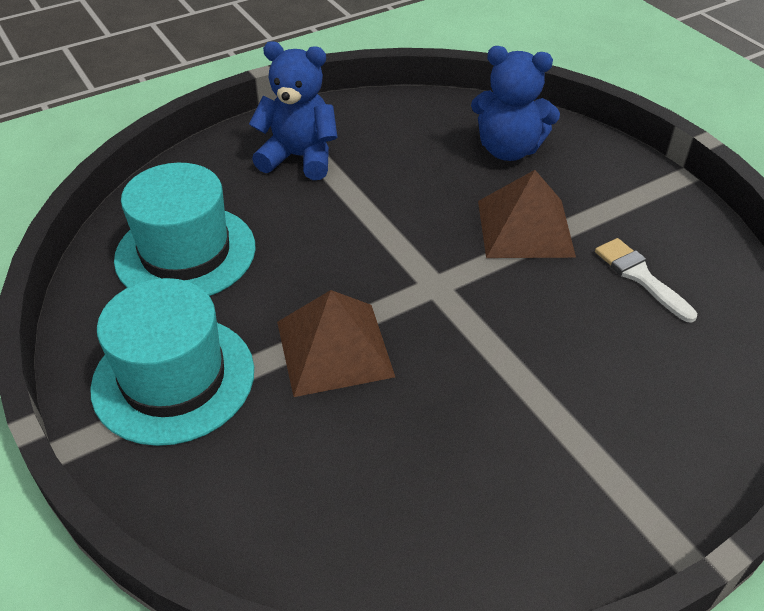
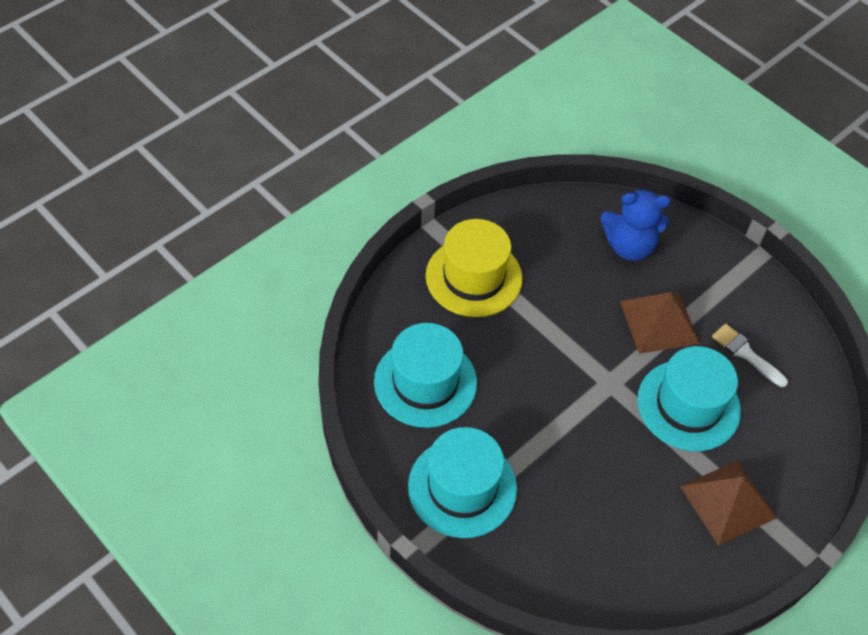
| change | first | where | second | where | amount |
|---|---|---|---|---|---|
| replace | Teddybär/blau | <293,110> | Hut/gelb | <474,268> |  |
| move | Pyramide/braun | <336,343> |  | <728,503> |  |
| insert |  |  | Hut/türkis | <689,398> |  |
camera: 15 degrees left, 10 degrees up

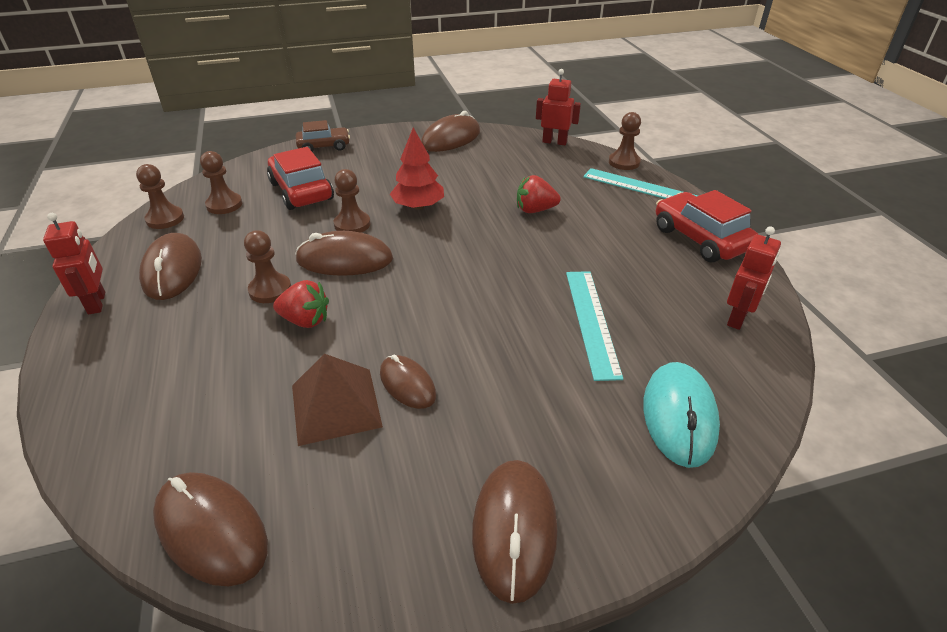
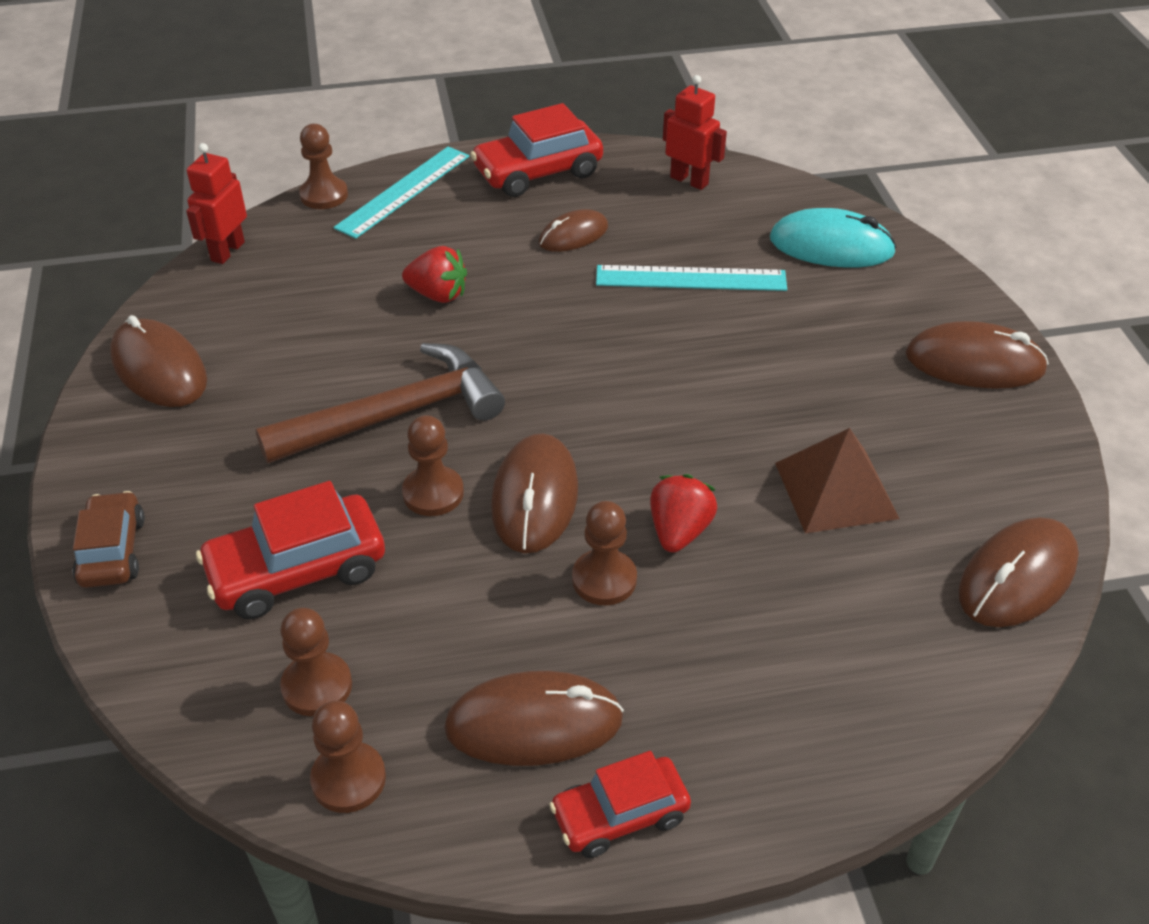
| change | first | where | second | where | amount |
|---|---|---|---|---|---|
| replace | Roboter/rot | <74,263> | Auto/rot | <620,804> |  |
| move | Computermaus/braun | <408,382> |  | <573,230> |  |
| replace | Baum/rot | <417,168> | Hammer/braun | <380,403> |  |
| rotate | Erdbeere/rot | <539,194> |  | <434,274> | 75 degrees counterclockwise |
camera: 85 degrees left, 5 degrees up

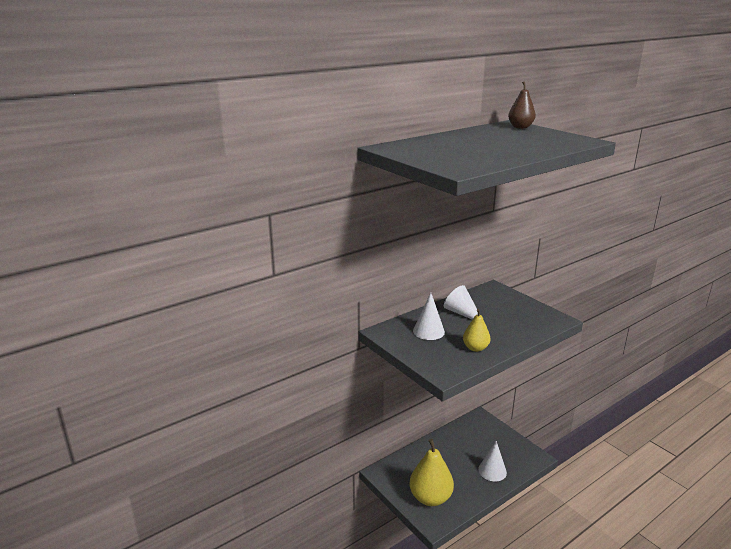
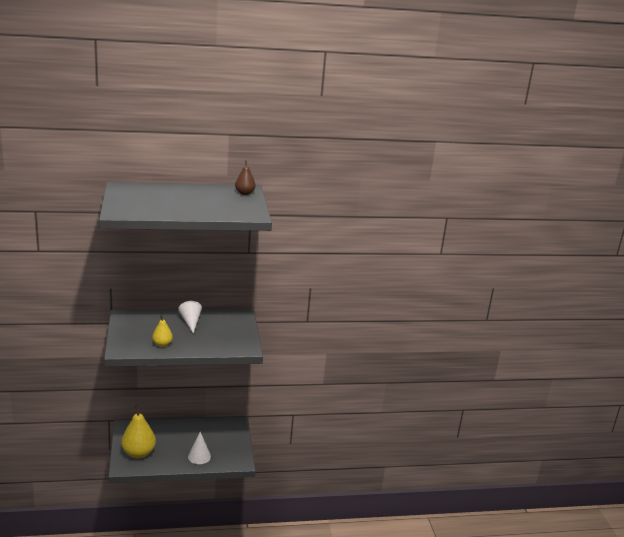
| change | first | where | second | where | amount |
|---|---|---|---|---|---|
| delete | Kegel/weiß | <429,316> |  |  |  |
camera: 25 degrees right, 0 degrees up

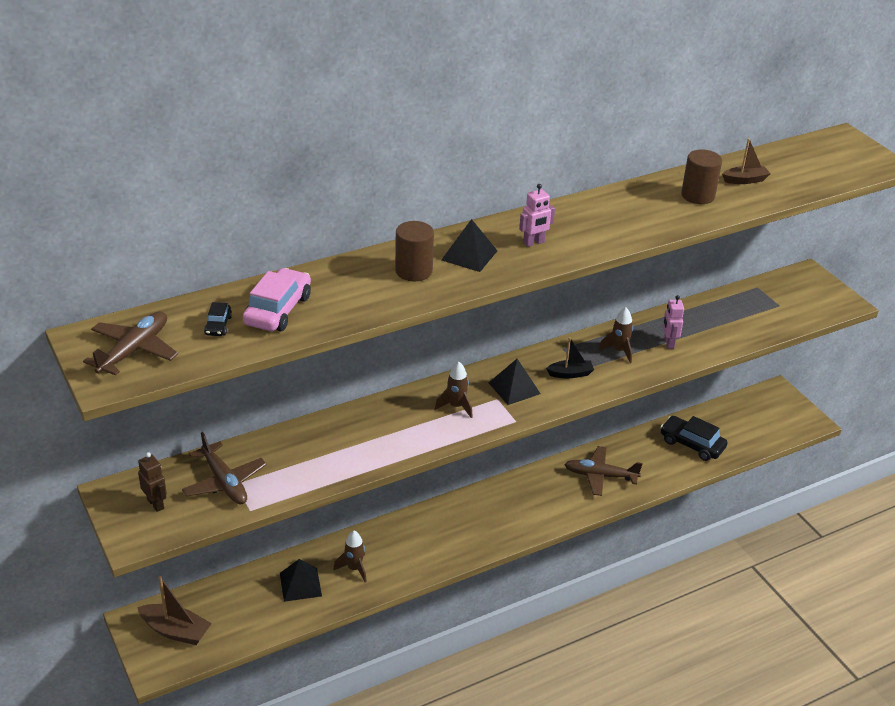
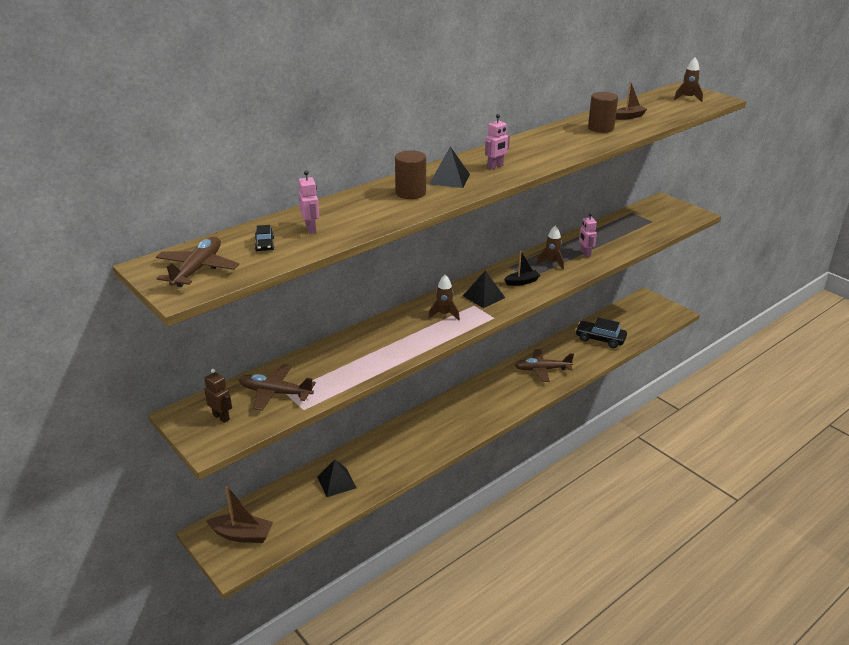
| change | first | where | second | where | amount |
|---|---|---|---|---|---|
| rotate | Flugzeug/braun | <224,468> |  | <277,387> | 150 degrees clockwise |
| replace | Auto/rosa | <277,299> | Roboter/rosa | <309,202> |  |
| move | Rakete/braun | <350,557> |  | <688,79> |  |
camera: 10 degrees left, 5 degrees down

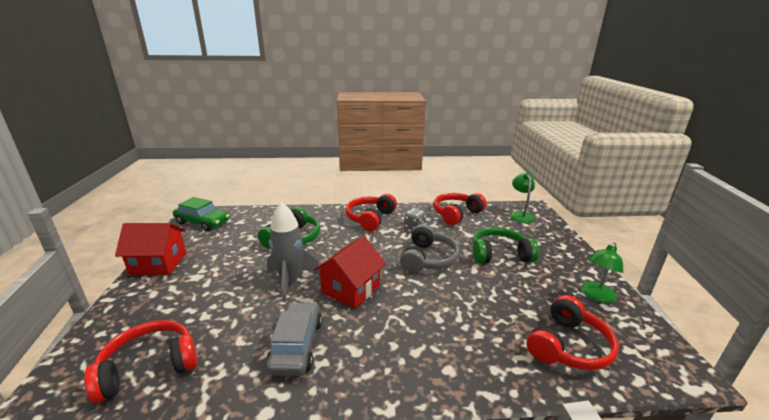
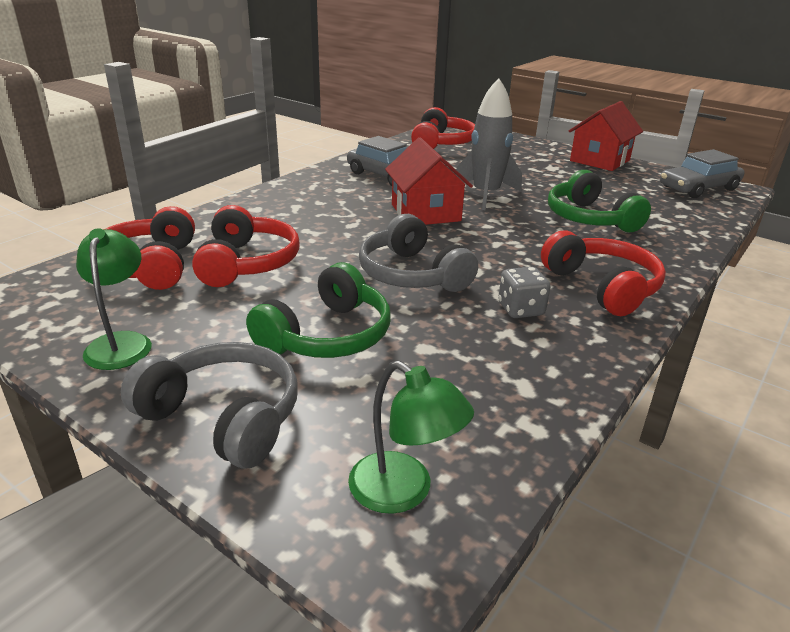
| change | first | where | second | where | amount |
|---|---|---|---|---|---|
| recolor | Auto/grün | <201,214> | Auto/grau | <702,173> |  |
| move | Kopfhörer/rot | <459,209> |  | <246,246> |  |
| insert |  |  | Kopfhörer/grau | <209,405> |  |
camera: 130 degrees right, 5 degrees up

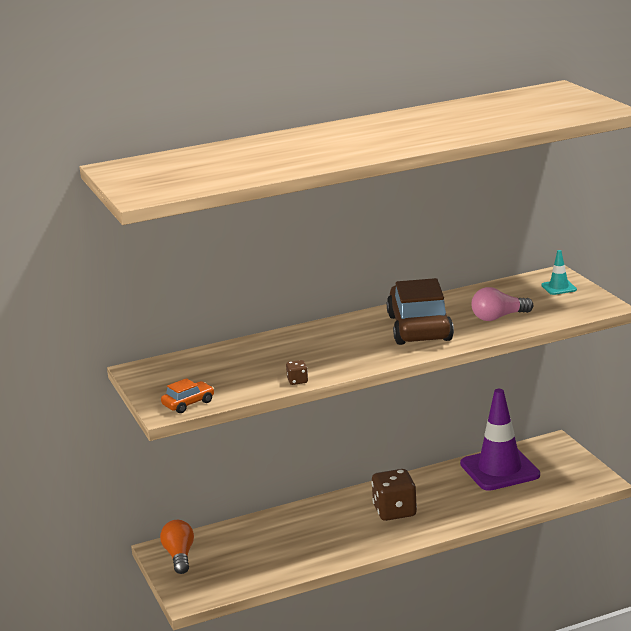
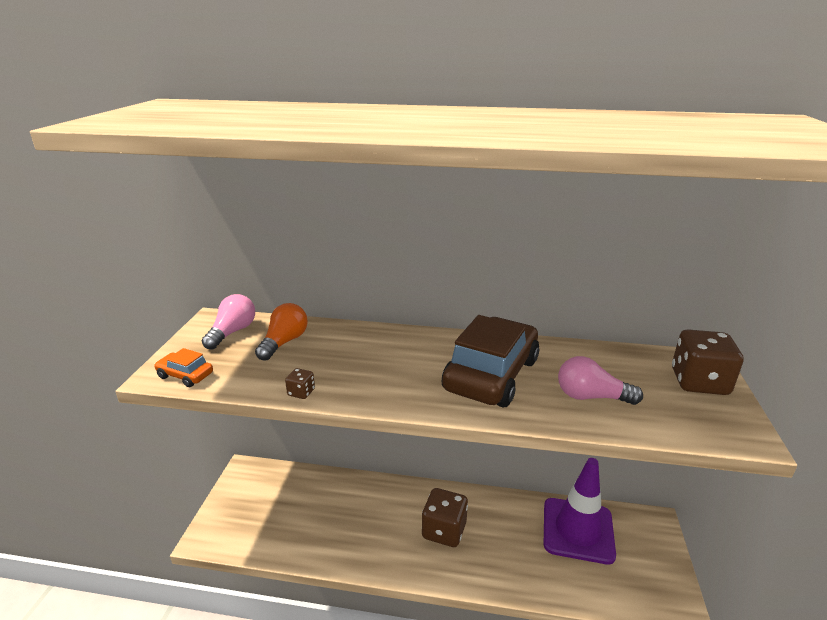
| change | first | where | second | where | amount |
|---|---|---|---|---|---|
| move | Glühbirne/orange | <177,547> |  | <281,332> |  |
| rotate | Auto/orange | <187,395> |  | <183,367> | 150 degrees counterclockwise |
| replace | Leitkegel/türkis | <559,272> | Spielwürfel/braun | <707,362> |  |
| insert |  |  | Glühbirne/rosa | <228,322> |  |
camera: 30 degrees right, 5 degrees up

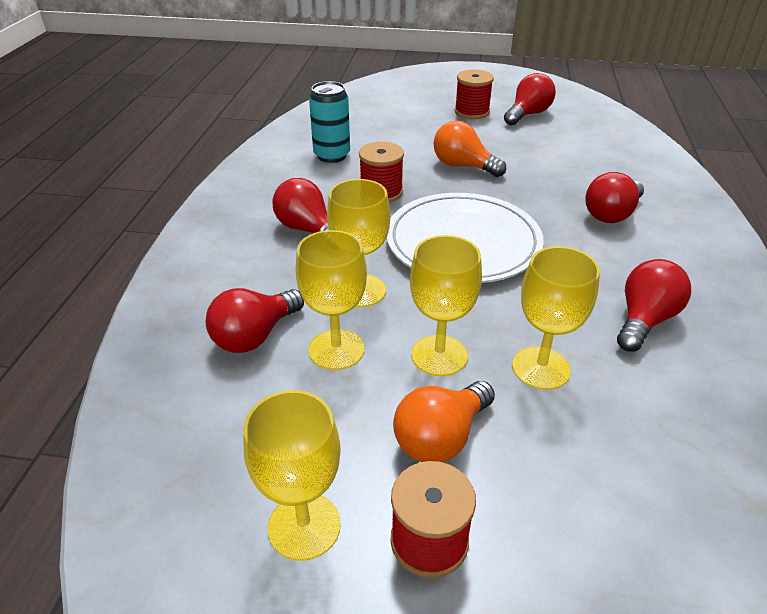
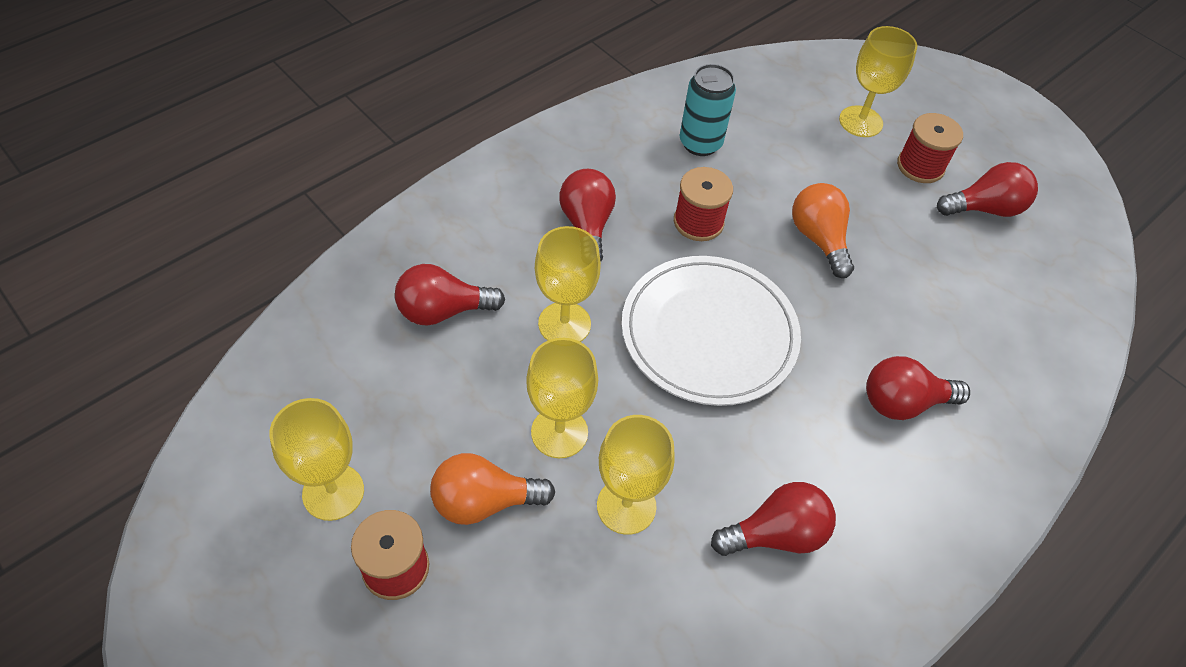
| change | first | where | second | where | amount |
|---|---|---|---|---|---|
| move | Kelch/gelb | <331,300> |  | <878,81> |  |
camera: 35 degrees right, 15 degrees up

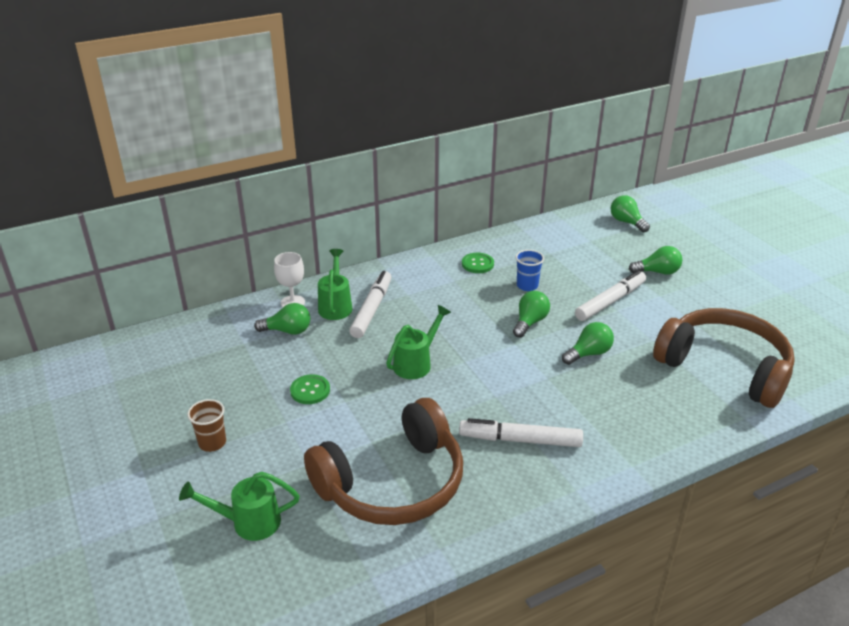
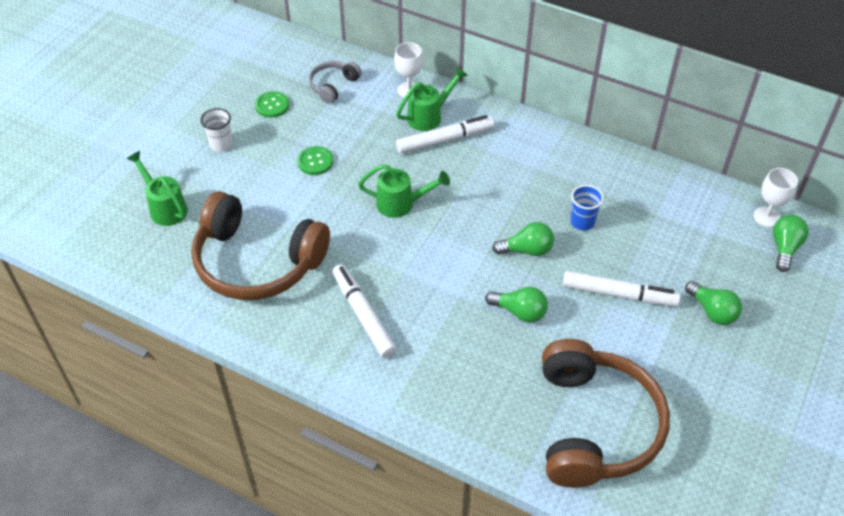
| change | first | where | second | where | amount |
|---|---|---|---|---|---|
| recolor | Becher/braun | <206,425> | Becher/weiß | <216,130> |  |
| delete | Glühbirne/grün | <282,319> |  |  |  |
| move | Knopf/grün | <478,263> |  | <272,104> |  |
| insert |  |  | Kopfhörer/grau | <335,82> |  |
| insert |  |  | Kelch/weiß | <776,197> |  |
camera: 55 degrees right, 15 degrees up

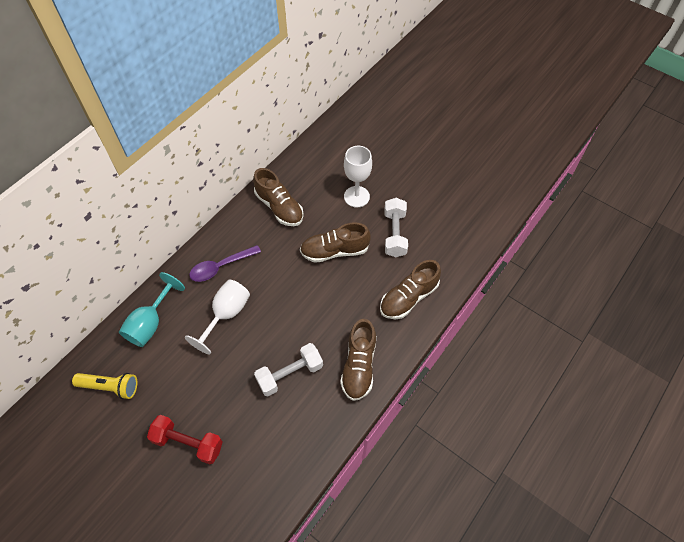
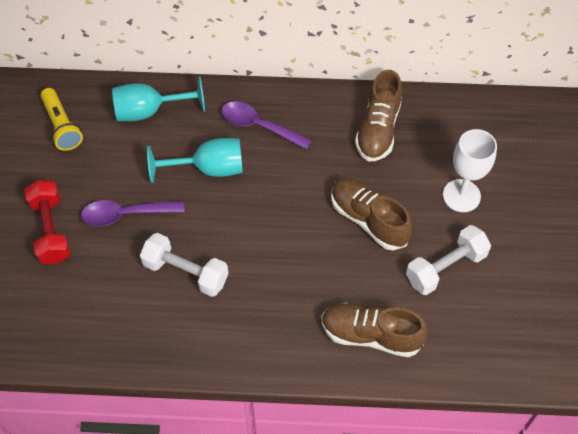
| change | first | where | second | where | amount |
|---|---|---|---|---|---|
| recolor | Kelch/weiß | <217,317> | Kelch/türkis | <195,160> |  |
| delete | Schuh/braun | <358,360> |  |  |  |
| insert |  |  | Löffel/lila | <133,213> |  |
camera: 55 degrees right, 0 degrees up

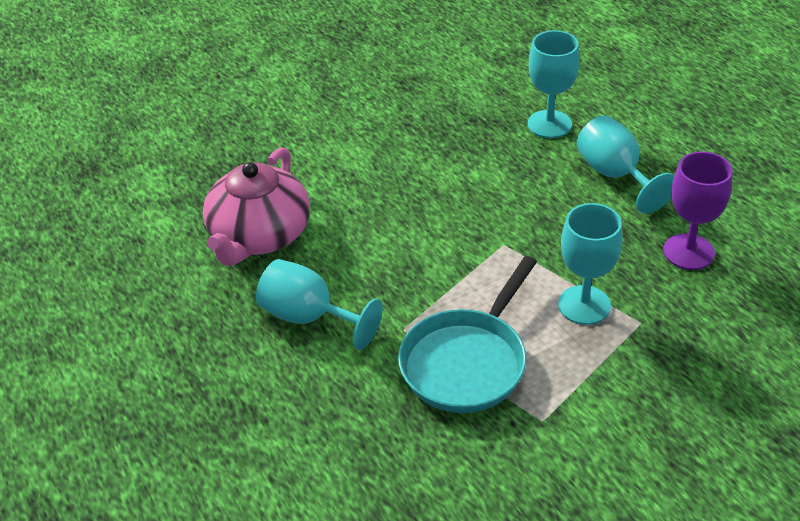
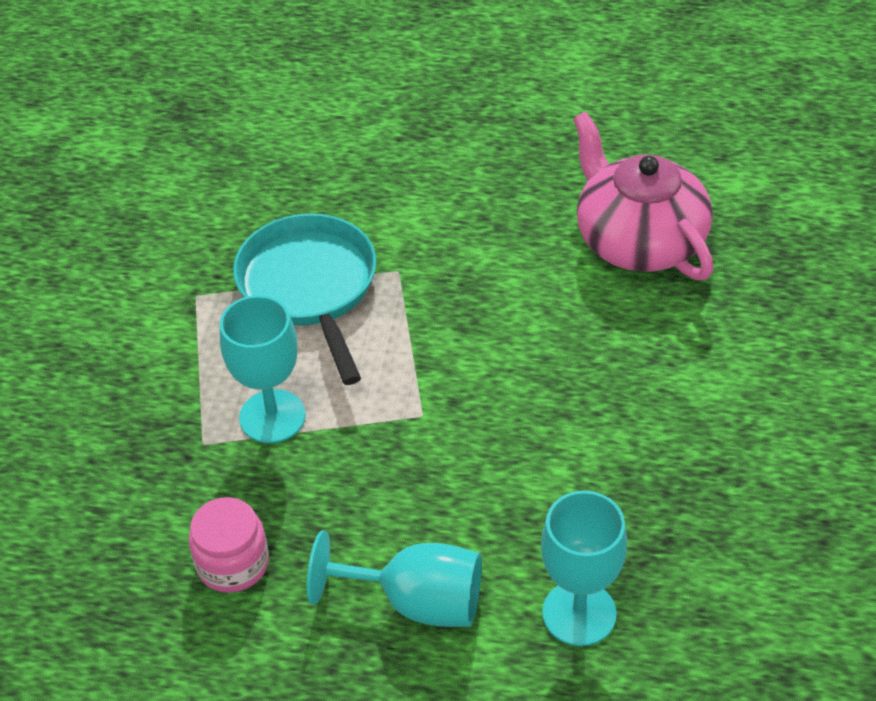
| change | first | where | second | where | amount |
|---|---|---|---|---|---|
| delete | Kelch/türkis | <319,304> |  |  |  |
| replace | Kelch/lila | <698,210> | Einmachglas/rosa | <229,545> |  |
camera: 130 degrees right, 5 degrees up

